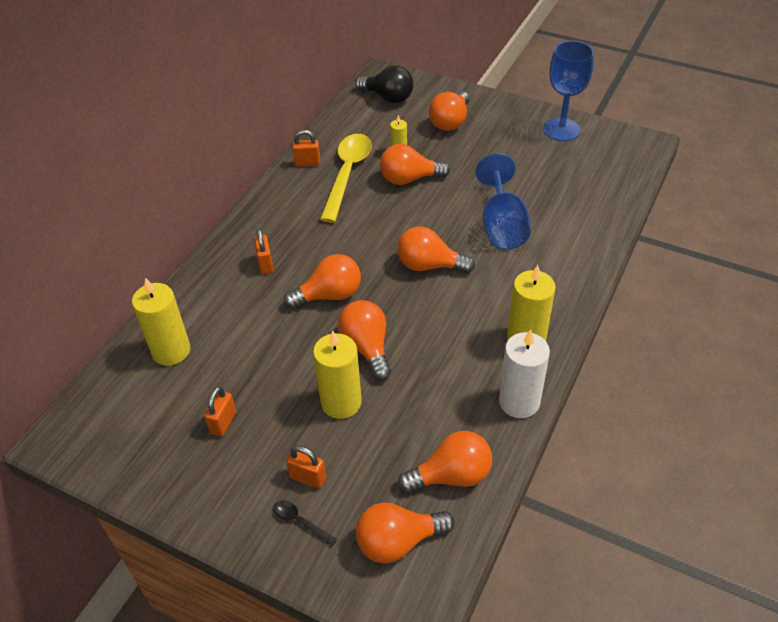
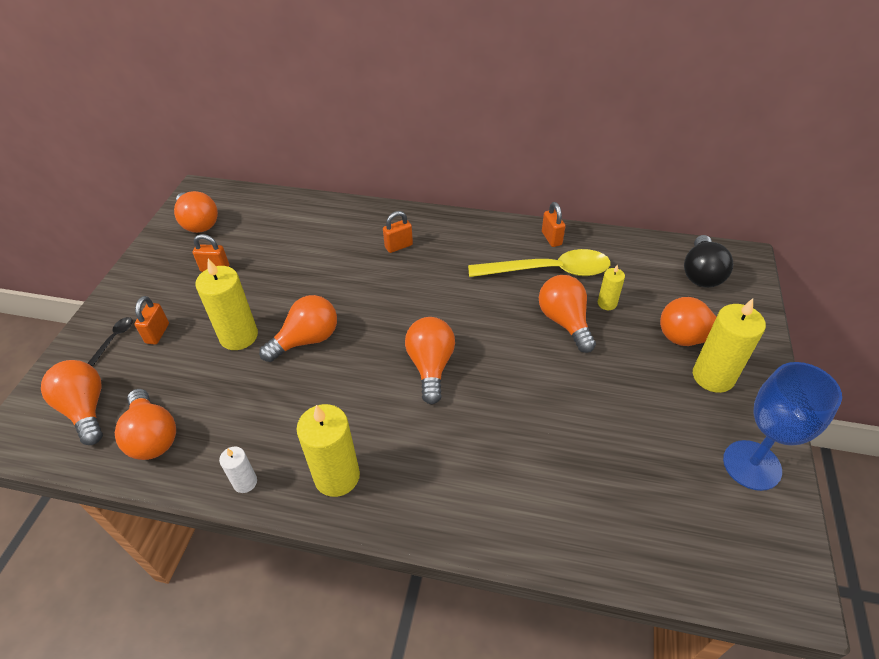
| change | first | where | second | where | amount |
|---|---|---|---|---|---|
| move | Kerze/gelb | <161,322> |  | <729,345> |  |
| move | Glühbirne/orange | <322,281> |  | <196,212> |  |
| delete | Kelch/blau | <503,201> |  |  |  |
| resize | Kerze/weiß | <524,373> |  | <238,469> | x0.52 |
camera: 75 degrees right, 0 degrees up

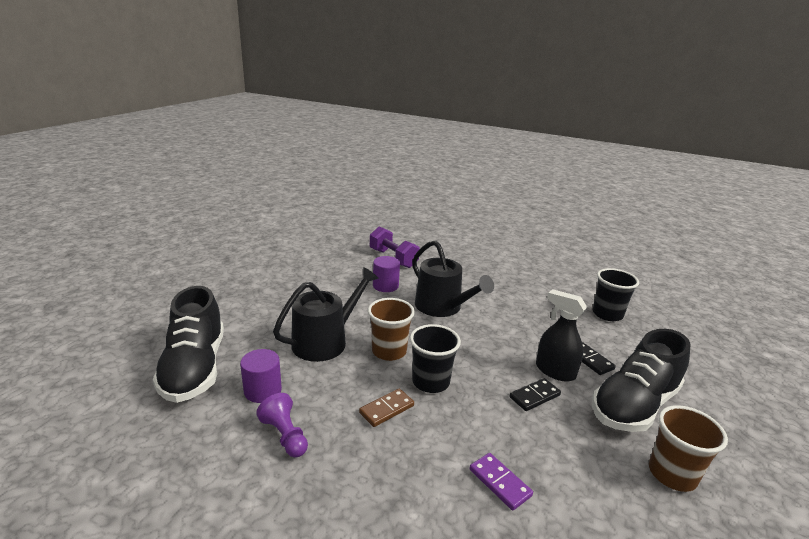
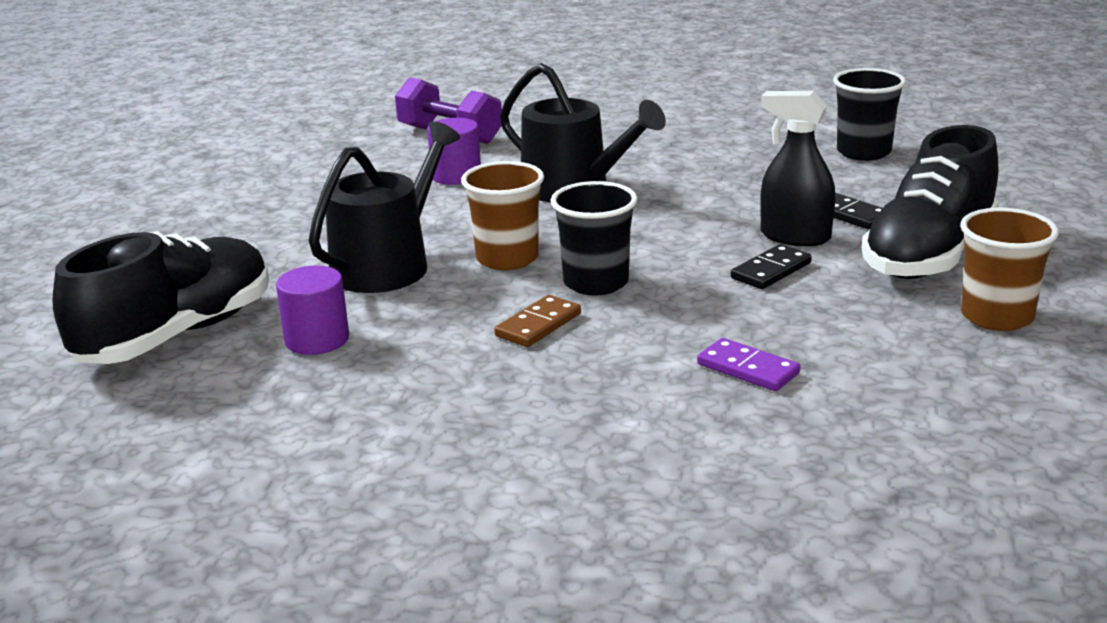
| change | first | where | second | where | amount |
|---|---|---|---|---|---|
| rotate | Schuh/schwarz | <188,344> |  | <160,297> | 120 degrees counterclockwise |
| delete | Bauer/lila | <282,425> |  |  |  |
camera: 10 degrees left, 0 degrees up

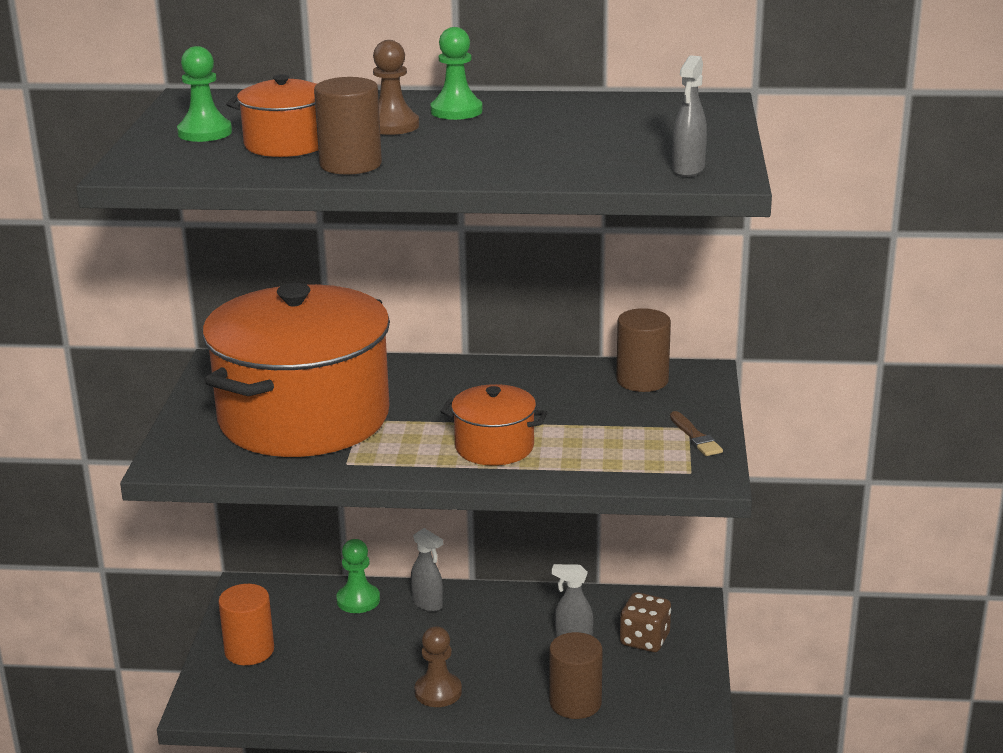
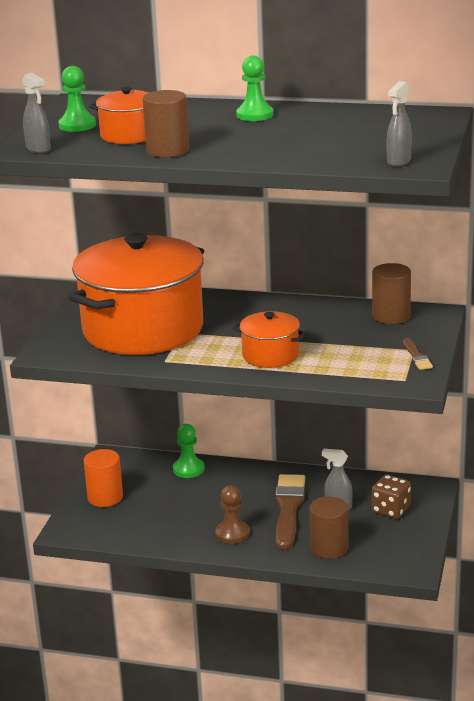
| change | first | where | second | where | amount |
|---|---|---|---|---|---|
| delete | Bauer/braun | <396,87> |  |  |  |
| move | Sprühflasche/grau | <427,570> |  | <36,113> |  |
| insert |  |  | Pinsel/braun | <290,512> |  |
camera: 10 degrees right, 0 degrees up

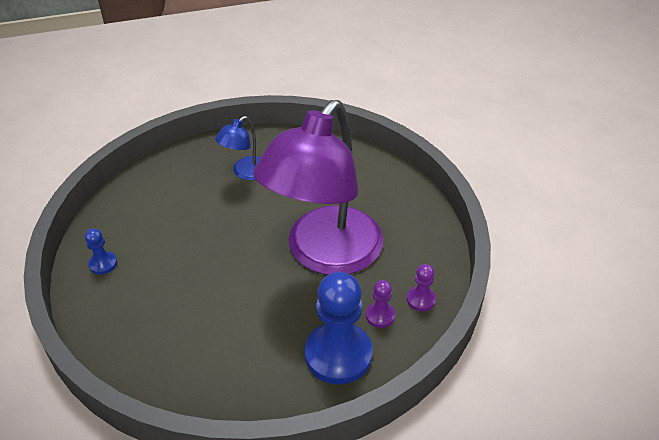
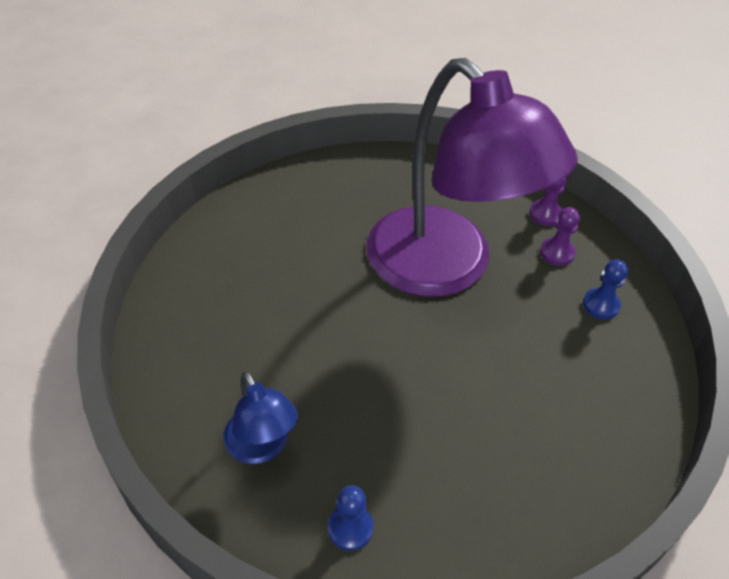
| change | first | where | second | where | amount |
|---|---|---|---|---|---|
| move | Lampe/blau | <238,148> |  | <261,417> |  |
| resize | Bauer/blau | <339,328> |  | <605,289> | x0.46 |
camera: 70 degrees left, 5 degrees up

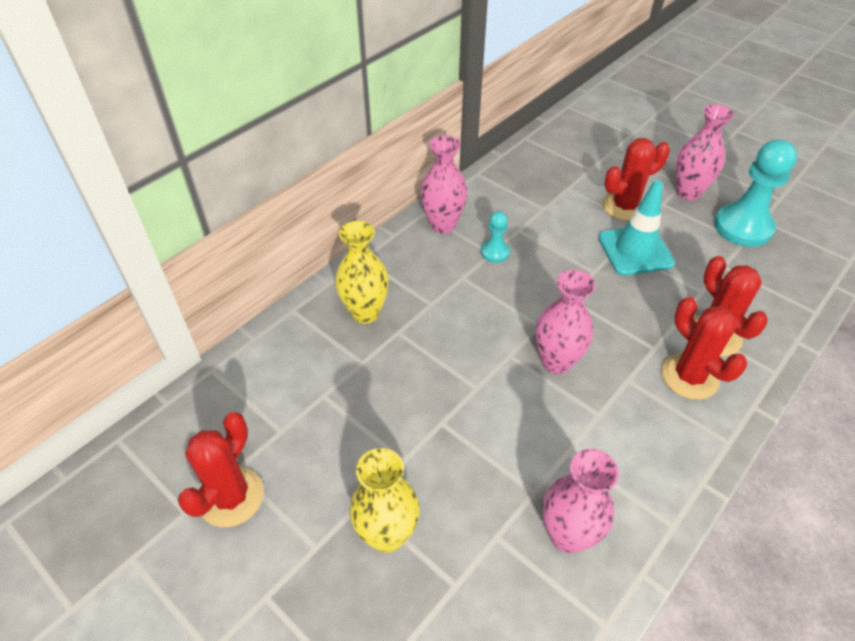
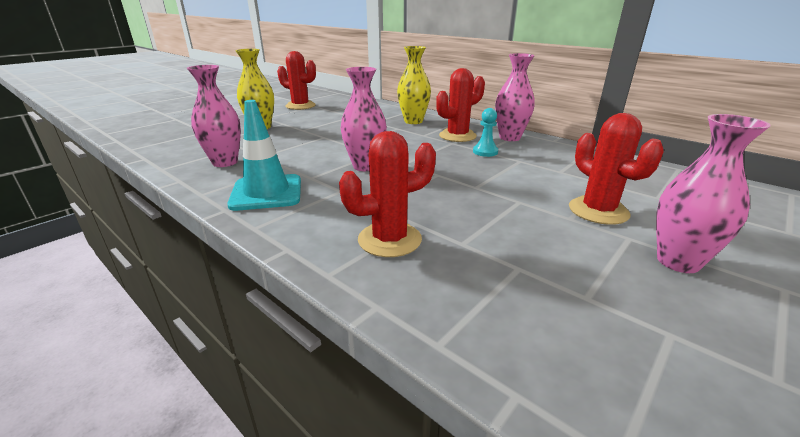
| change | first | where | second | where | amount |
|---|---|---|---|---|---|
| move | Leitkegel/türkis | <636,228> |  | <264,155> |  |
| move | Kaktus/rot | <704,348> |  | <460,105> |  |
| delete | Bauer/türkis | <755,193> |  |  |  |
camera: 90 degrees right, 20 degrees down

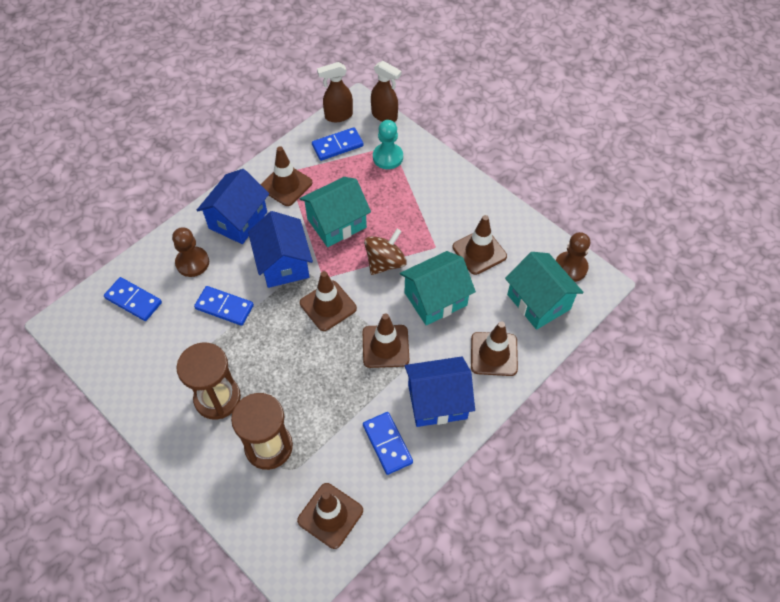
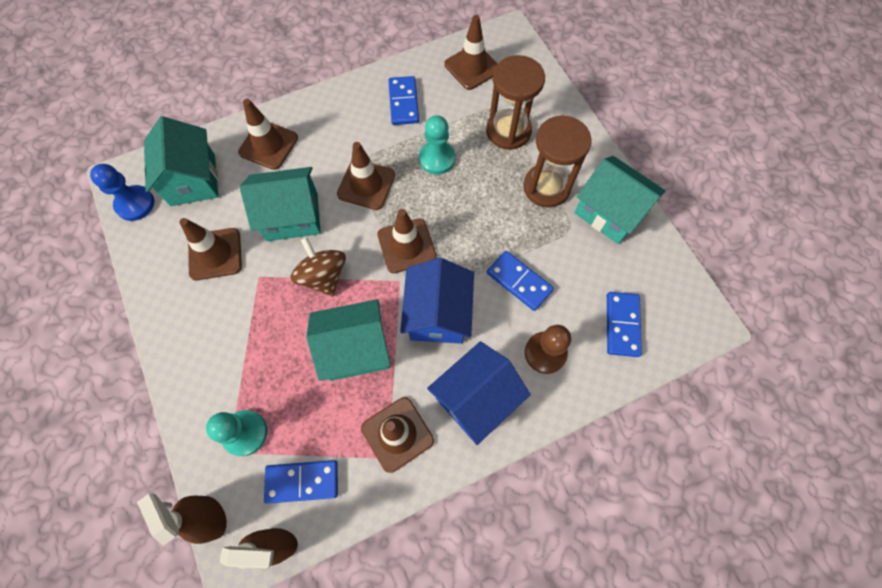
| change | first | where | second | where | amount |
|---|---|---|---|---|---|
| rotate | Dominostein/blau | <133,299> |  | <624,324> | 45 degrees clockwise |
| rotate | Kreisel/braun | <385,252> |  | <318,266> | 90 degrees clockwise |
| delete | Haus/blau | <440,391> |  |  |  |
| recolor | Bauer/braun | <573,257> | Bauer/blau | <122,192> |  |
| insert |  |  | Bauer/türkis | <437,145> |  |
| insert |  |  | Haus/türkis | <619,200> |  |
camera: 160 degrees left, 10 degrees up

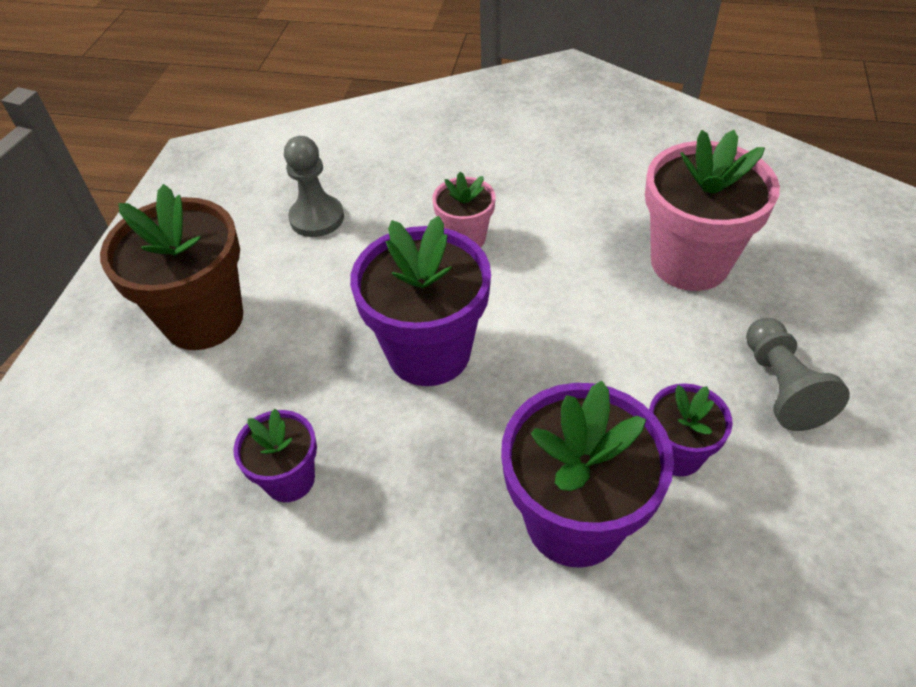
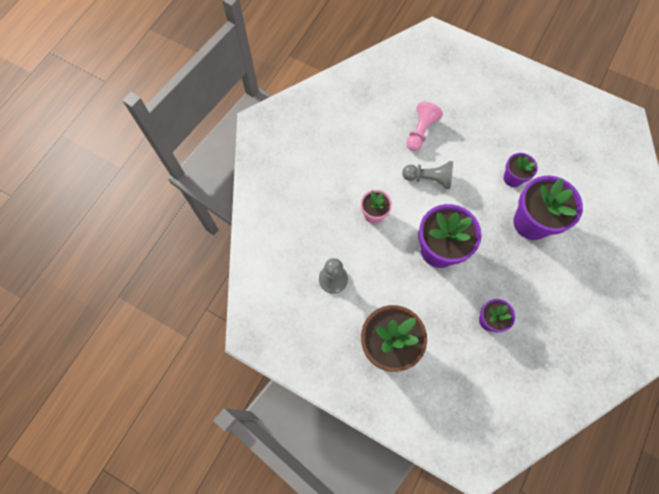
| change | first | where | second | where | amount |
|---|---|---|---|---|---|
| replace | Blumentopf/rosa | <712,210> | Bauer/rosa | <424,126> |  |
| move | Bauer/grau | <798,374> |  | <427,175> |  |
camera: 75 degrees left, 20 degrees up

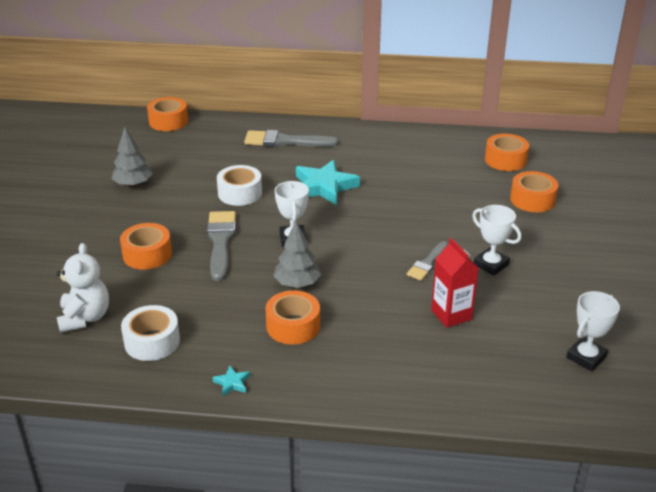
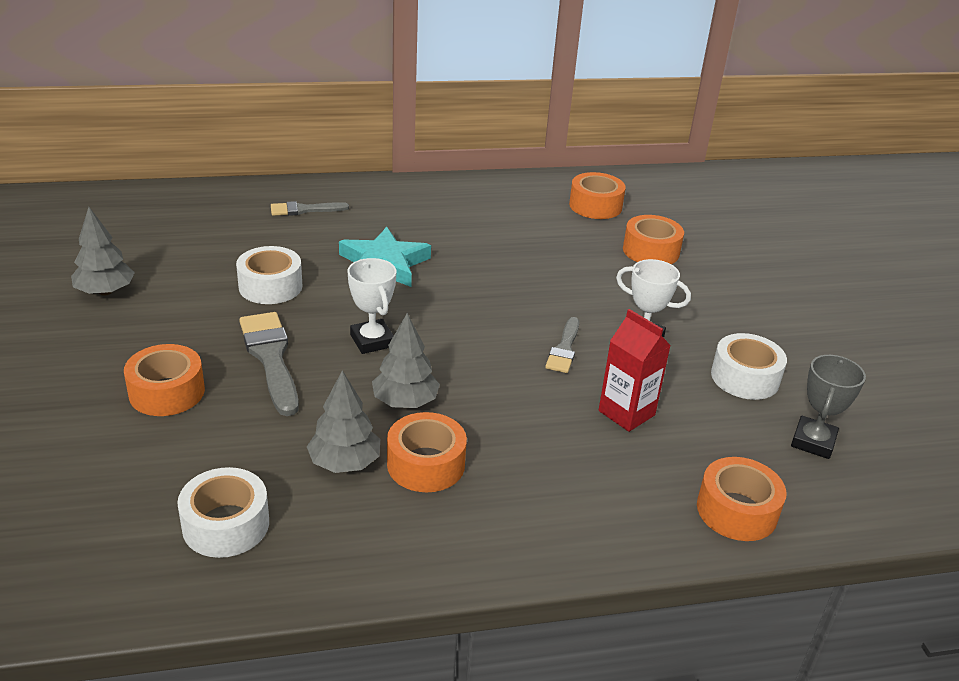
| change | first | where | second | where | amount |
|---|---|---|---|---|---|
| delete | Teddybär/weiß | <83,288> |  |  |  |
| move | Klebeband/orange | <167,114> |  | <741,499> |  |
| delete | Stern/türkis | <231,380> |  |  |  |
| resize | Pinsel/grau | <291,138> |  | <310,208> | x0.60 |
| recolor | Pokal/weiß | <593,331> | Pokal/grau | <828,407> |  |
| insert |  |  | Baum/grau | <343,421> |  |
| insert |  |  | Klebeband/weiß | <749,366> |  |
camera: 20 degrees left, 0 degrees up

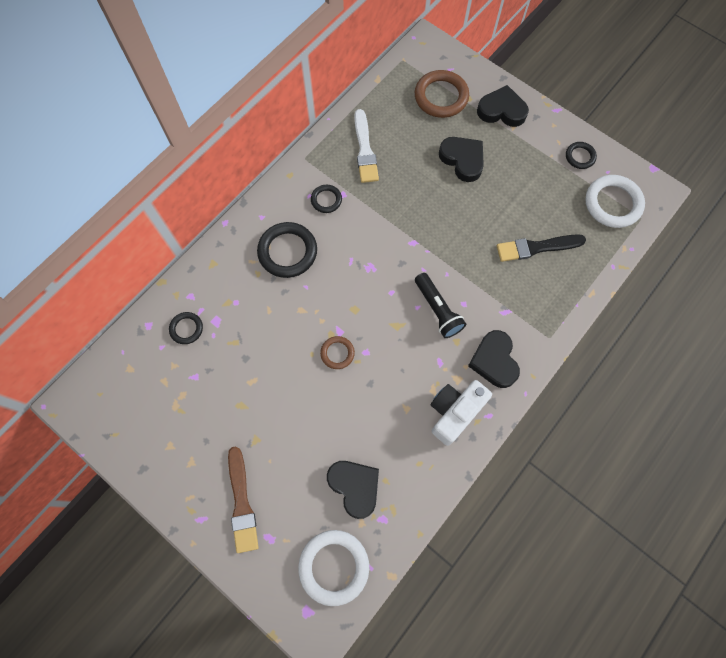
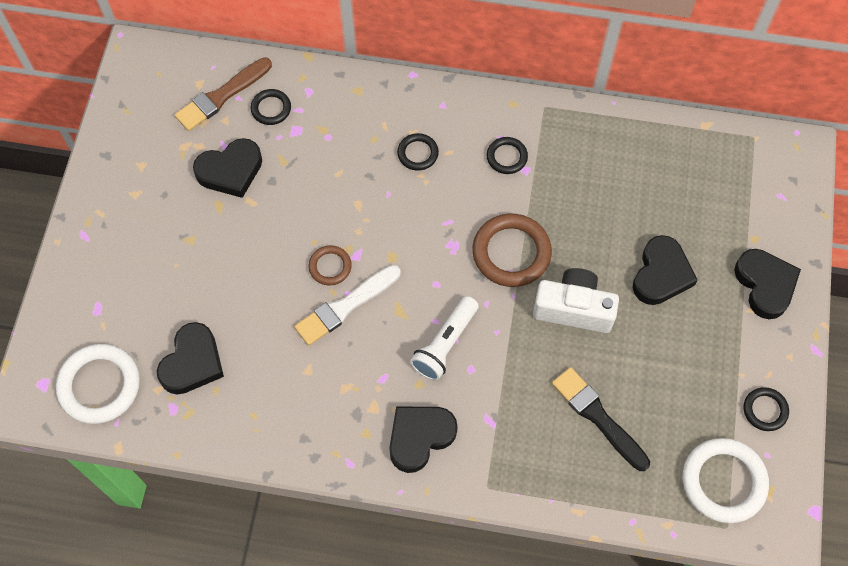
| change | first | where | second | where | amount |
|---|---|---|---|---|---|
| move | Pinsel/braun | <243,499> |  | <223,94> |  |
| resize | Ring/schwarz | <287,250> |  | <418,152> | x0.54 |
| move | Pinsel/weiß | <366,146> |  | <347,305> |  |
| move | Ring/braun | <442,94> |  | <512,250> |  |
| recolor | Taschenlampe/schwarz | <440,305> | Taschenlampe/weiß | <444,338> |  |
| move | Kamera/weiß | <461,413> |  | <576,300> |  |
| insert |  |  | Herz/schwarz | <227,168> |  |
camera: 60 degrees right, 5 degrees down

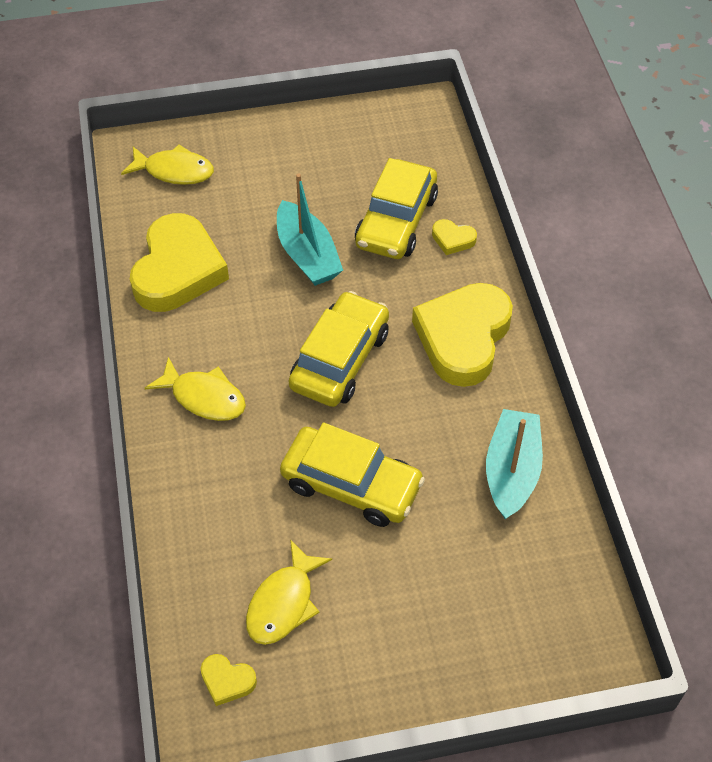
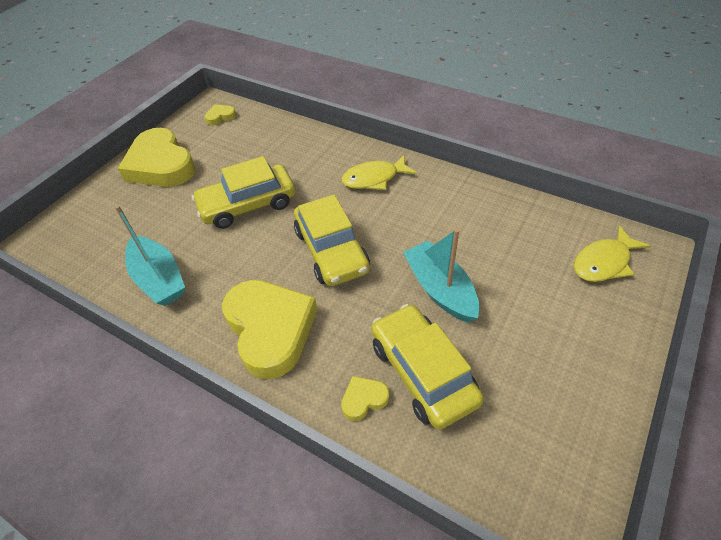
| change | first | where | second | where | amount |
|---|---|---|---|---|---|
| move | Herz/gelb | <179,262> |  | <156,157> |  |
| delete | Fisch/gelb | <289,592> |  |  |  |
| rotate | Boot/türkis | <310,230> |  | <441,276> | 45 degrees clockwise |
camera: 135 degrees right, 5 degrees down

